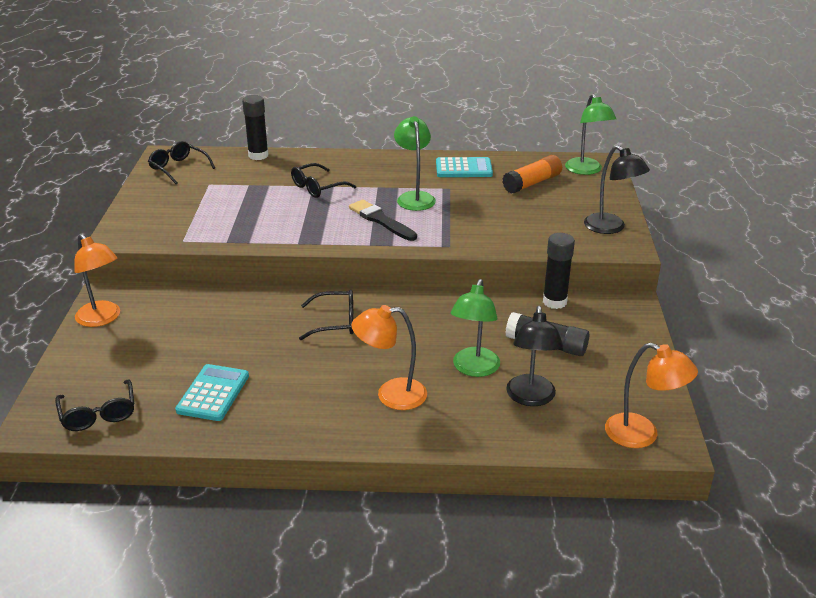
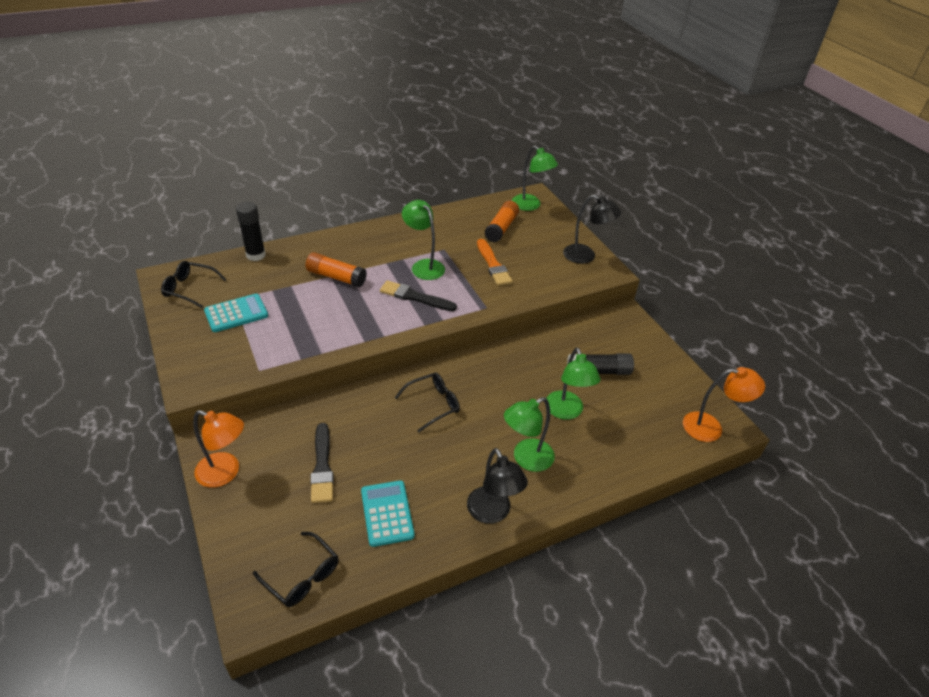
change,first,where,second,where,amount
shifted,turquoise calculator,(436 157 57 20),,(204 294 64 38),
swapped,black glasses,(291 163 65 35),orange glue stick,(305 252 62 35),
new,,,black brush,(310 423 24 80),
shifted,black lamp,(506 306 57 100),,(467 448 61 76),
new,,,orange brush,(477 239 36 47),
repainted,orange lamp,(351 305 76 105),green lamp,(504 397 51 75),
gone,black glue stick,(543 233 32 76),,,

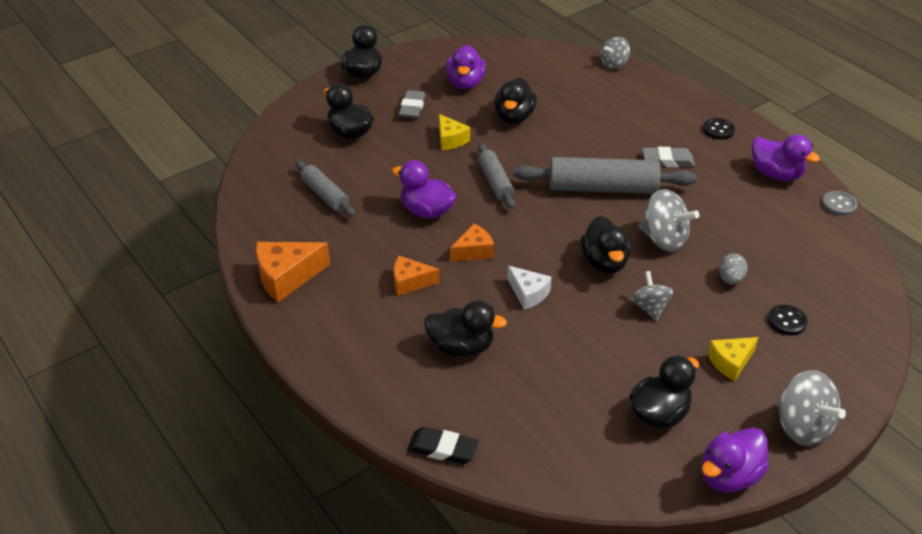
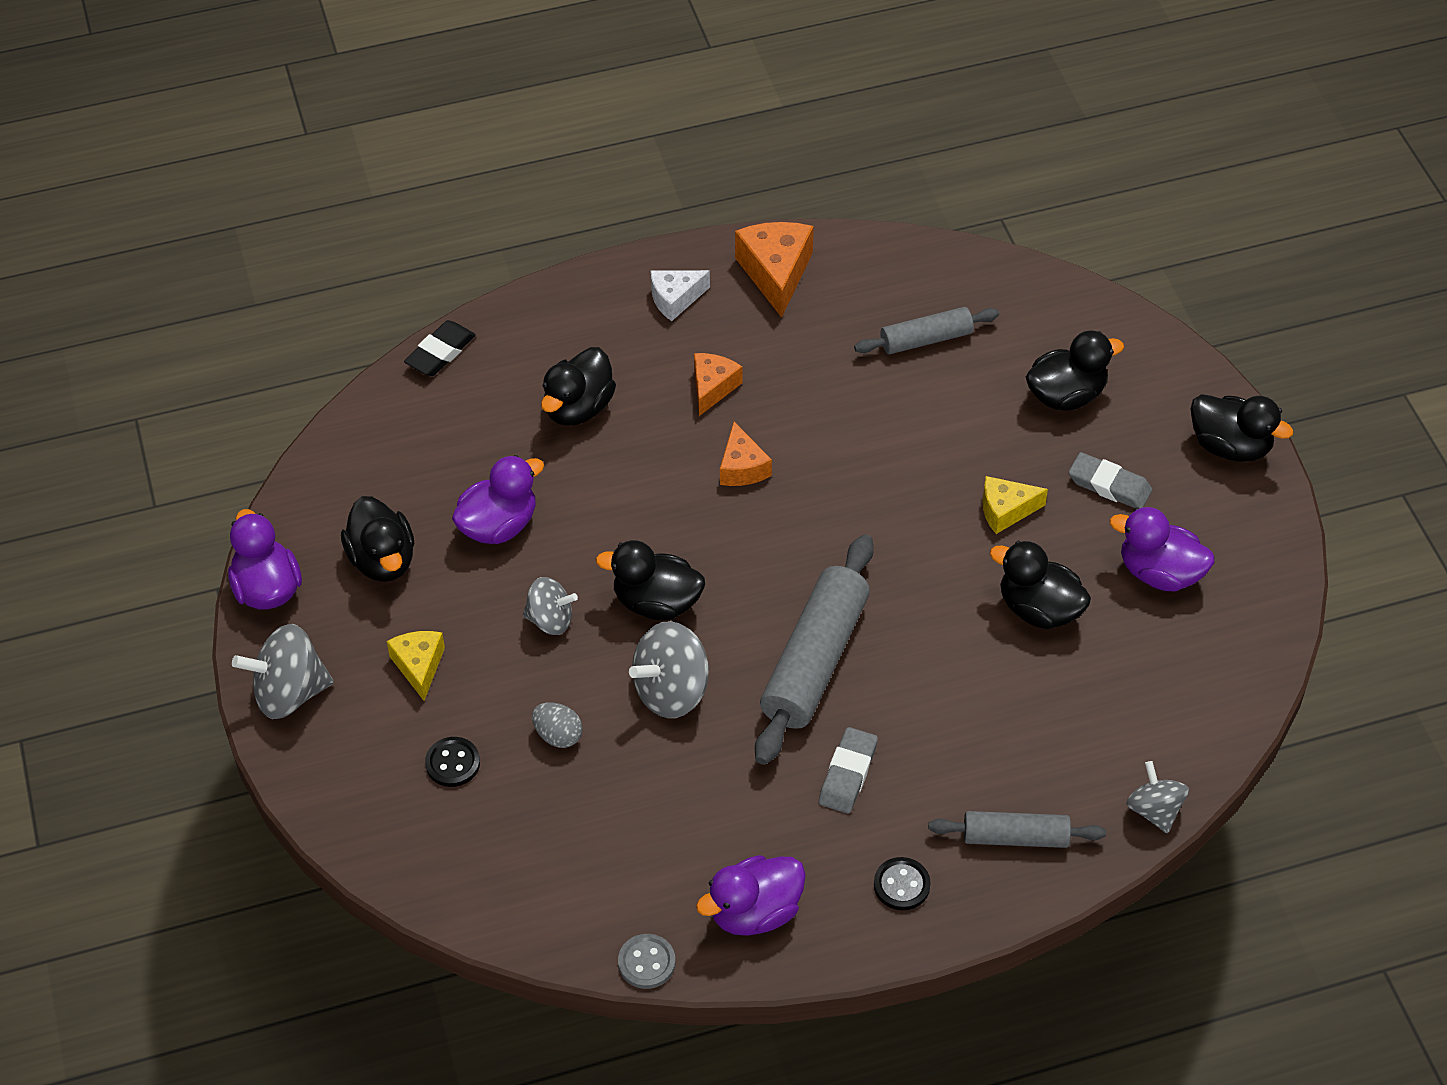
change,first,where,second,where,amount
shifted,purple duck,(392 160 65 59),,(452 455 92 89),
shifted,white cheese,(507 266 45 44),,(651 270 59 51),
shifted,grey rolling pin,(478 143 37 66),,(929 811 177 37),

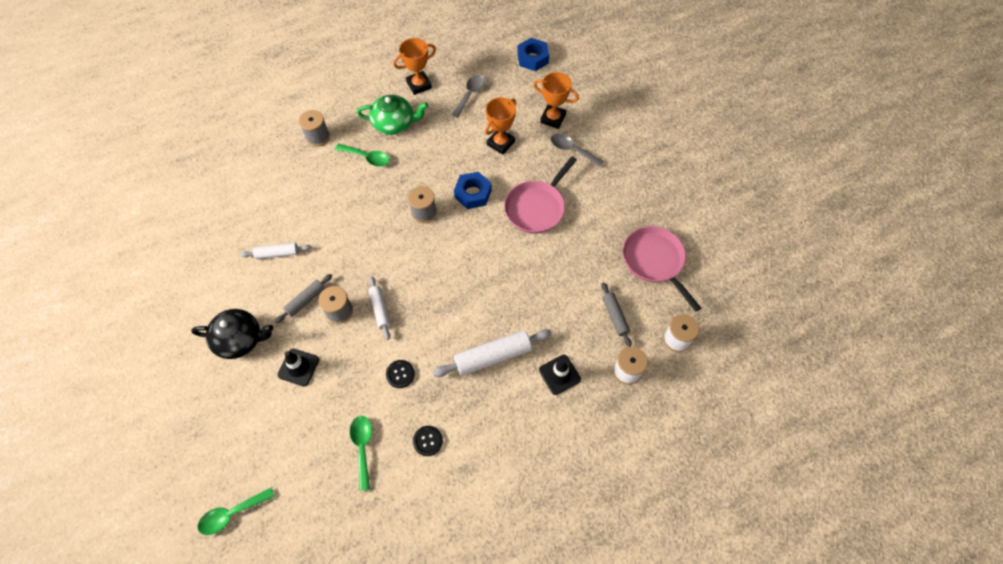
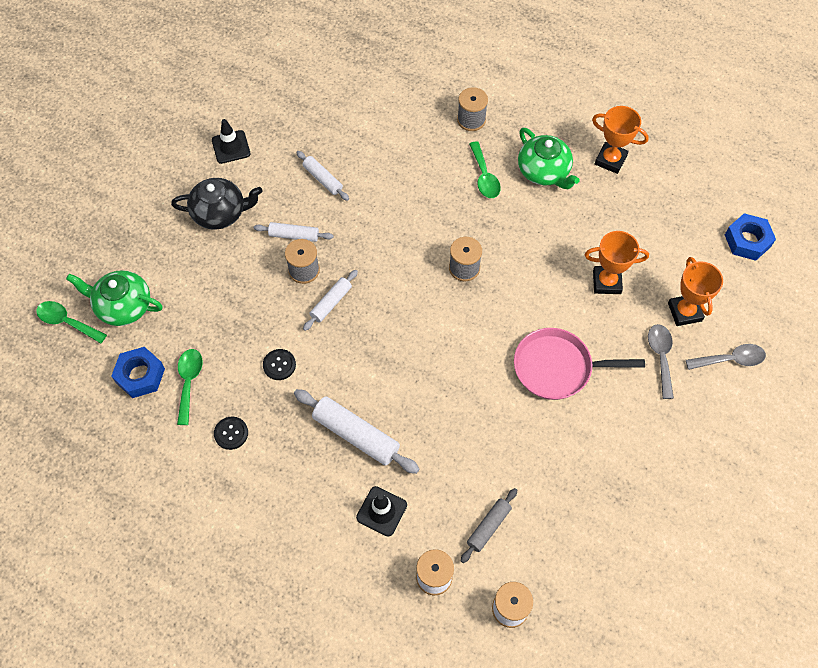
change,first,where,second,where,amount
new,,,green teapot,(66 270 97 56),
shifted,blue nut,(454 172 38 37),,(112 347 53 51),
rotated,black teapot,(191 309 82 50),,(171 178 91 52),60 degrees counterclockwise
rotated,green spoon,(350 416 22 75),,(177 349 26 76),45 degrees counterclockwise
shifted,black traffic cone,(277 349 42 37),,(212 119 38 45),
repainted,grey rolling pin,(275 274 57 49),white rolling pin,(254 222 80 20),
shifted,grey spoon,(452 75 33 43),,(686 344 80 26),
gone,pink pan,(623 226 78 86),,,

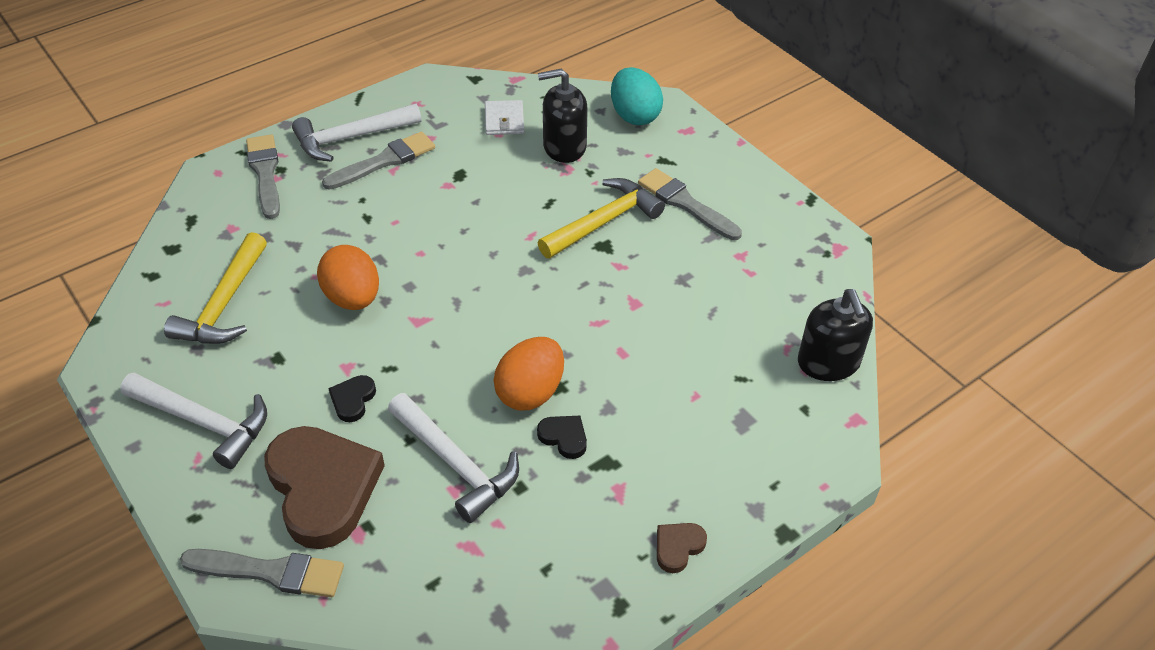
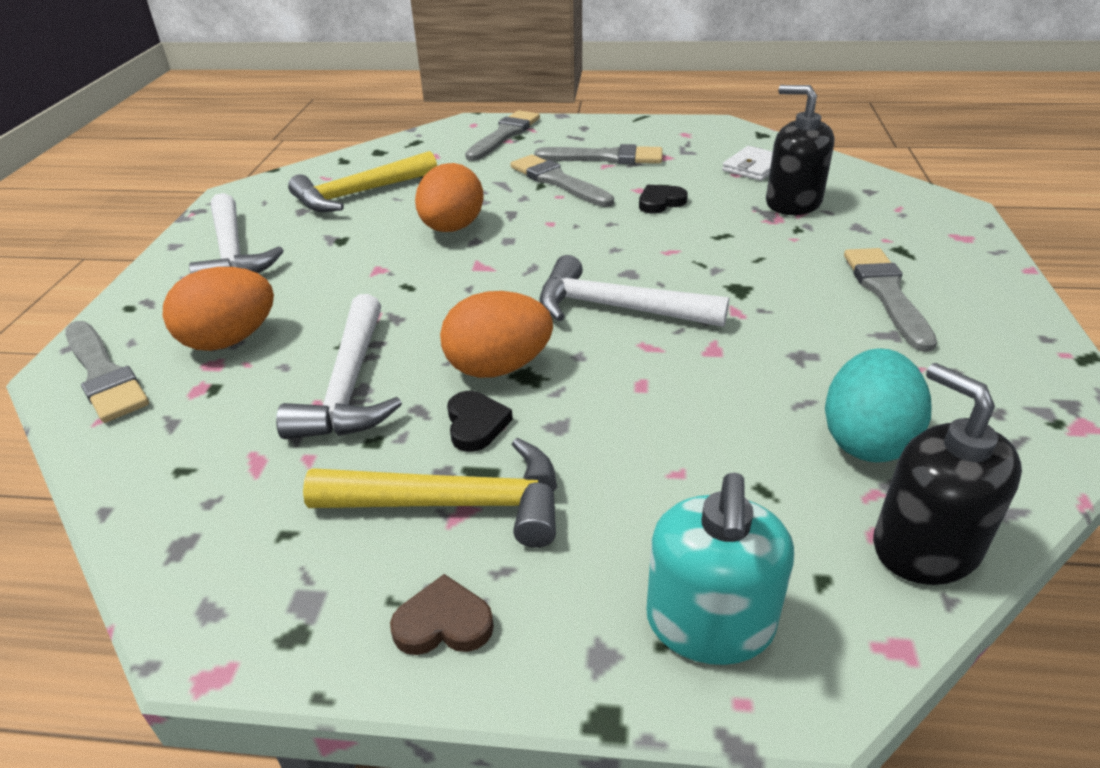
change,first,where,second,where,amount
swapped,brown heart,(264 426 121 123),orange egg,(163 267 111 84),
shifted,yellow hammer,(538 178 127 80),,(303 438 254 110),
new,,,grey brush,(510 155 104 52),
shifted,white hammer,(292 104 129 58),,(540 255 189 72),
shifted,black heart,(328 375 48 47),,(639 185 49 29),
new,,,turquoise soap dispenser,(646 473 148 192),
shifted,turquoise egg,(611 67 52 58),,(825 348 107 114),
rotated,black soap dispenser,(798 289 75 92),,(873 363 149 222),120 degrees clockwise

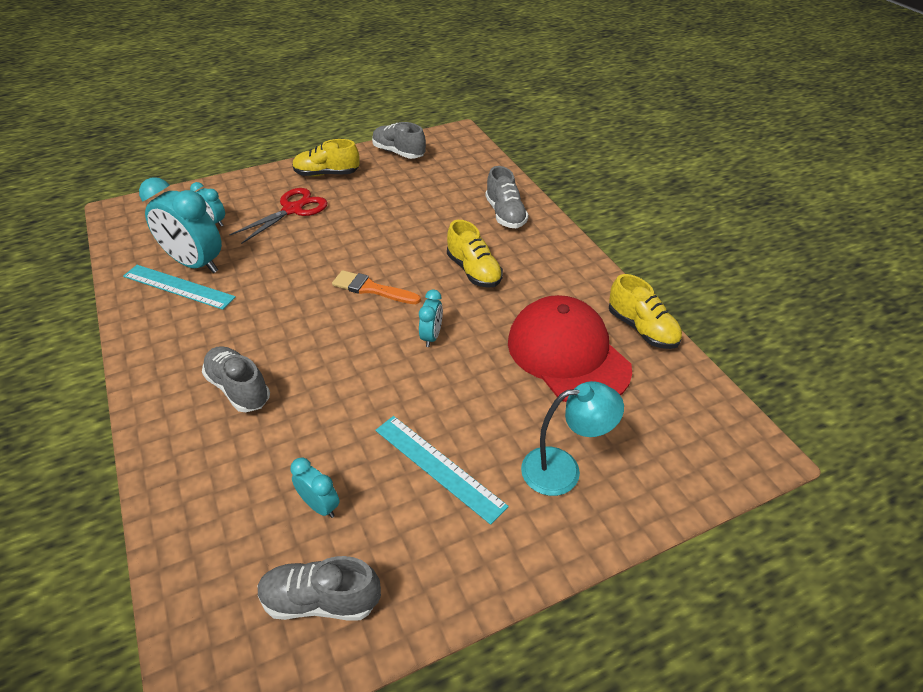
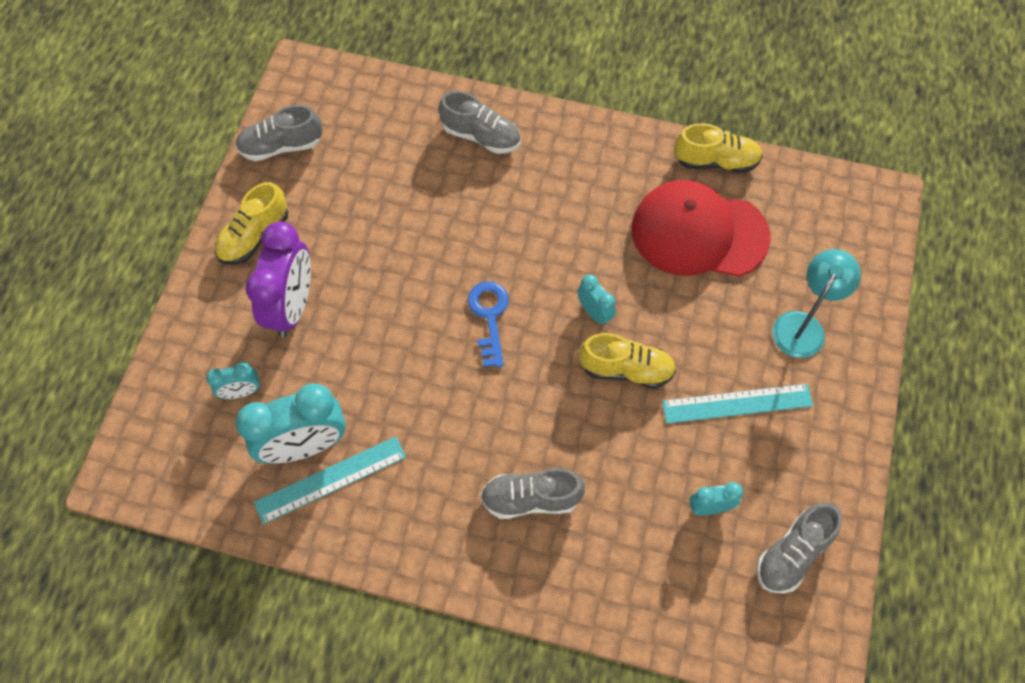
change,first,where,second,where,amount
swapped,red scissors,(229 188 99 56),purple clock,(245 221 66 116),
swapped,orange brush,(332 270 89 34),blue key,(468 282 41 85),
shifted,yellow shoe,(447 220 56 68),,(579 333 97 56),

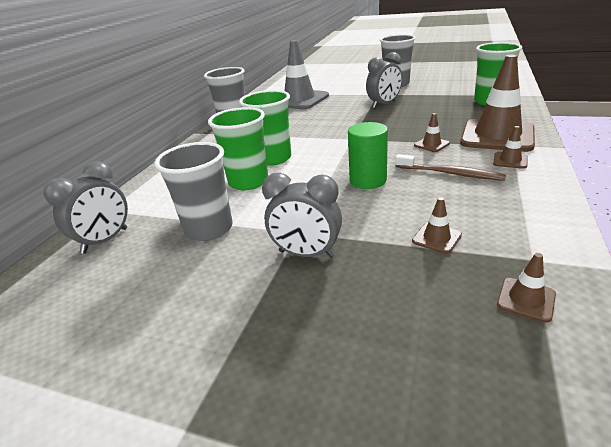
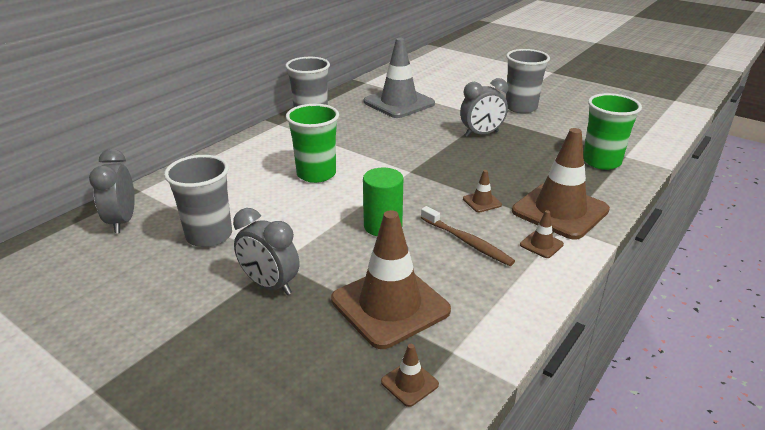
change,first,where,second,where,amount
rotated,grey clock,(43 161 85 93),,(89 149 46 84),120 degrees clockwise
scaled,brown traffic cone,(412 197 50 57),,(331 210 120 139),x2.42
gone,green cup,(208 107 60 83),,,

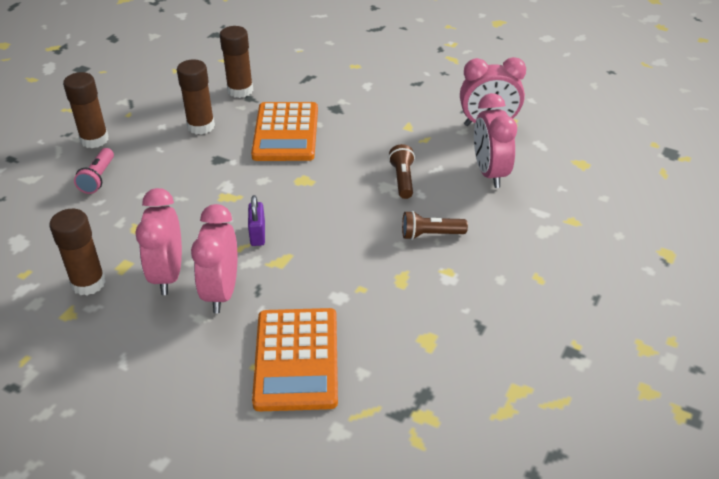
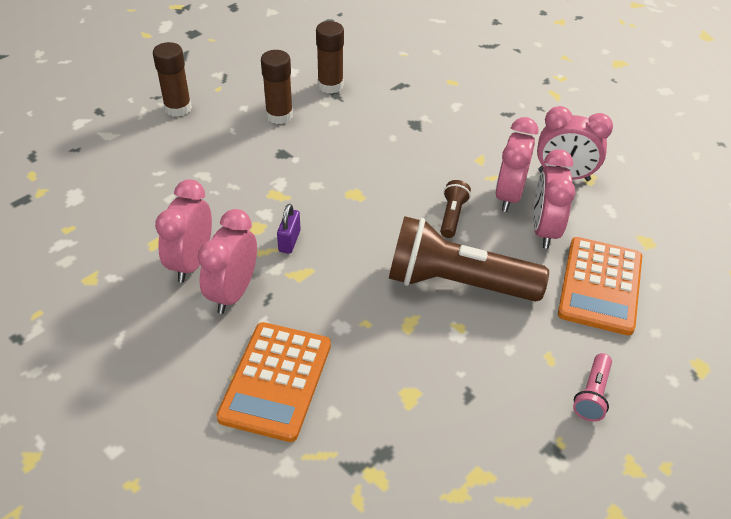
change,first,where,second,where,amount
scaled,brown flashlight,(402 211 66 29),,(389 216 160 86),x2.29
new,,,pink clock,(495 117 43 95),
shifted,orange calculator,(251 102 67 59),,(558 237 84 99),
shifted,pink flashlight,(74 148 40 46),,(573 353 39 68),
gone,brown glue stick,(50 209 56 86),,,

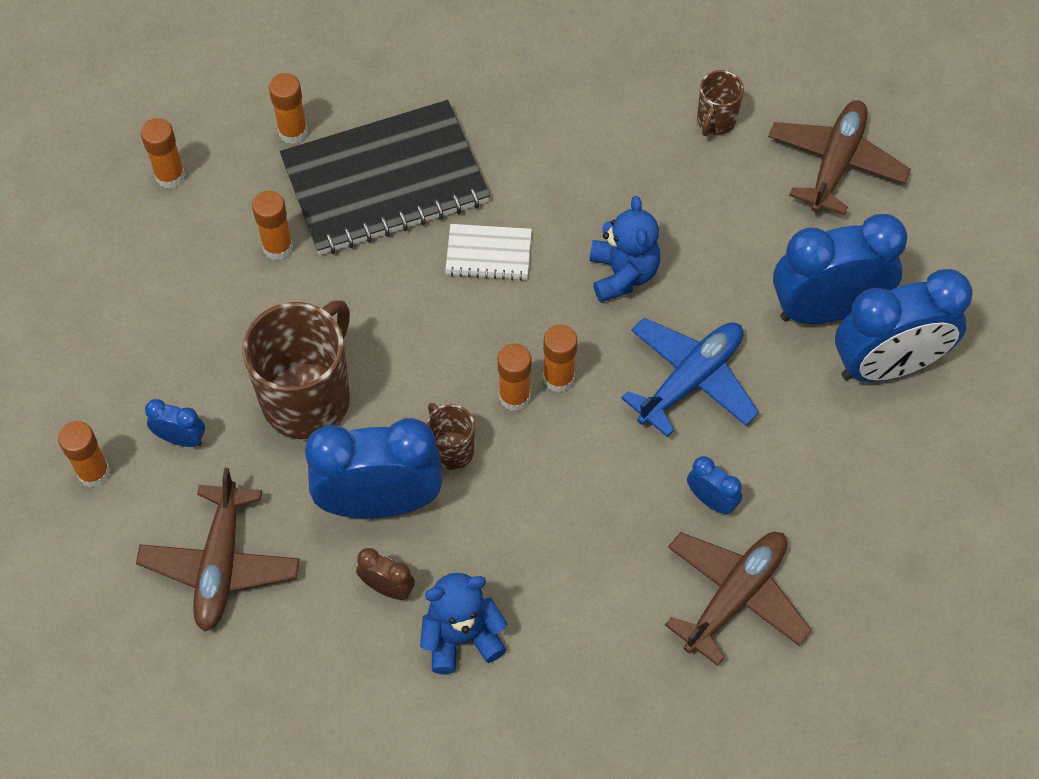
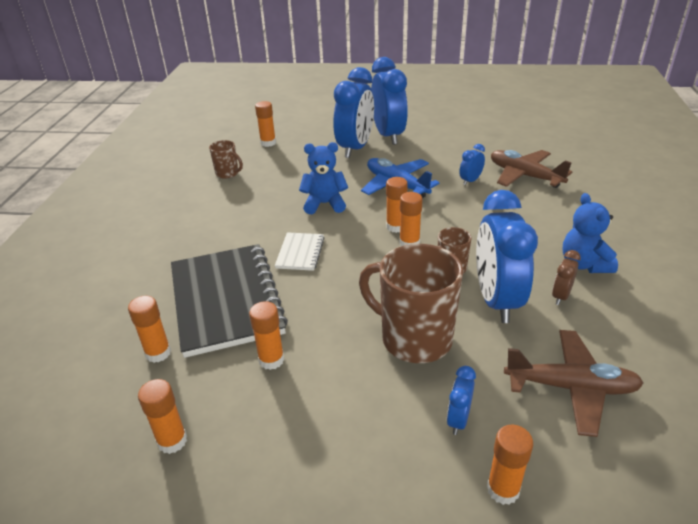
change,first,where,second,where,amount
swapped,brown plane,(768 100 143 115),orange glue stick,(255 101 21 46),
rotated,blue clock,(773 214 135 110),,(333 67 41 91),150 degrees counterclockwise

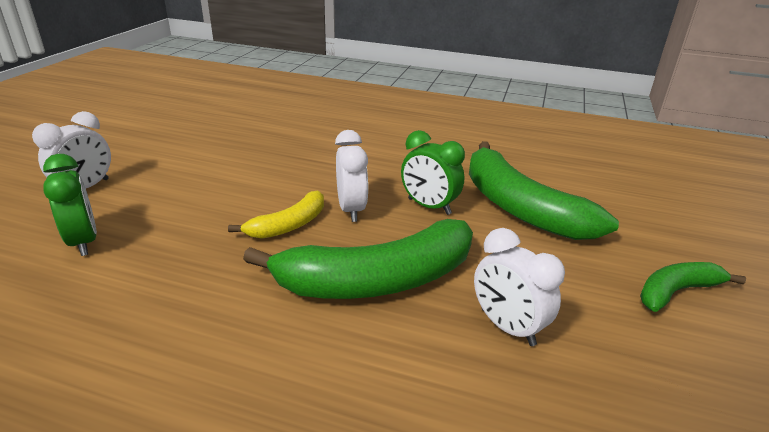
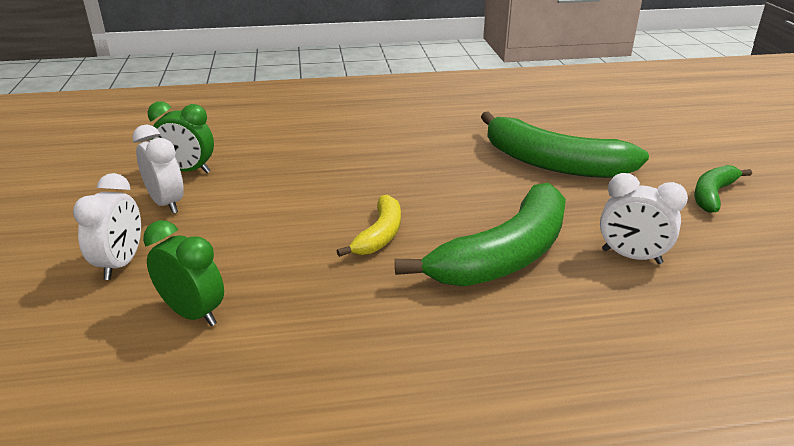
change,first,where,second,where,amount
shifted,white clock,(335 130 33 92),,(132 125 52 89),
shifted,green clock,(401 130 64 85),,(148 101 66 72),

